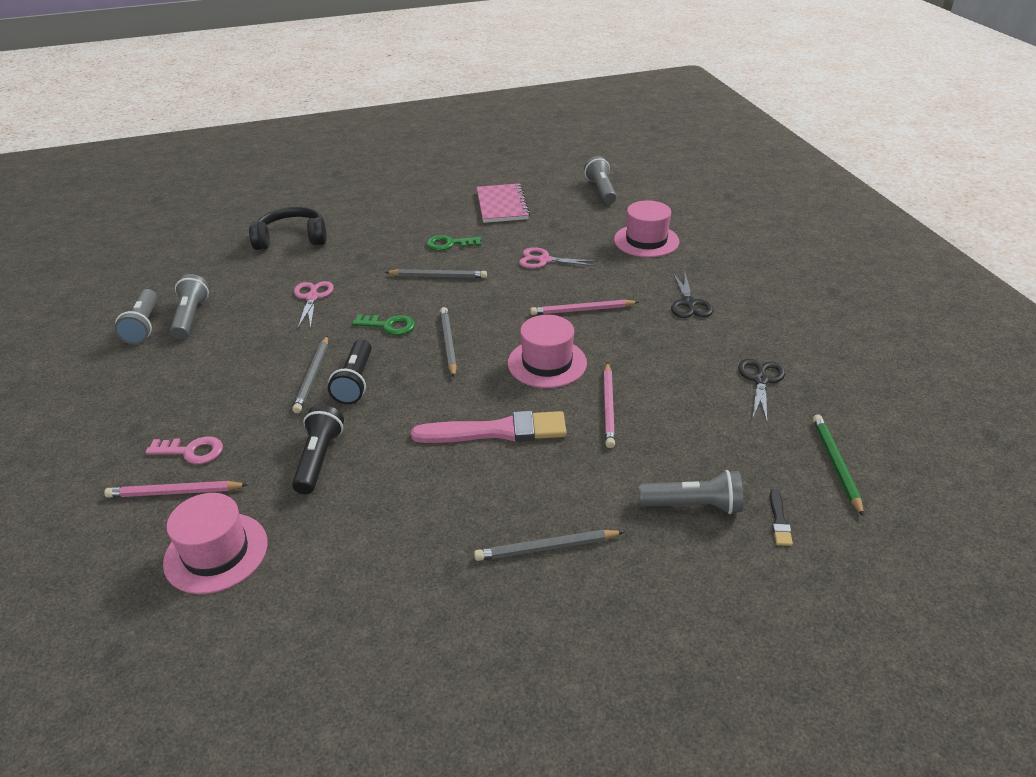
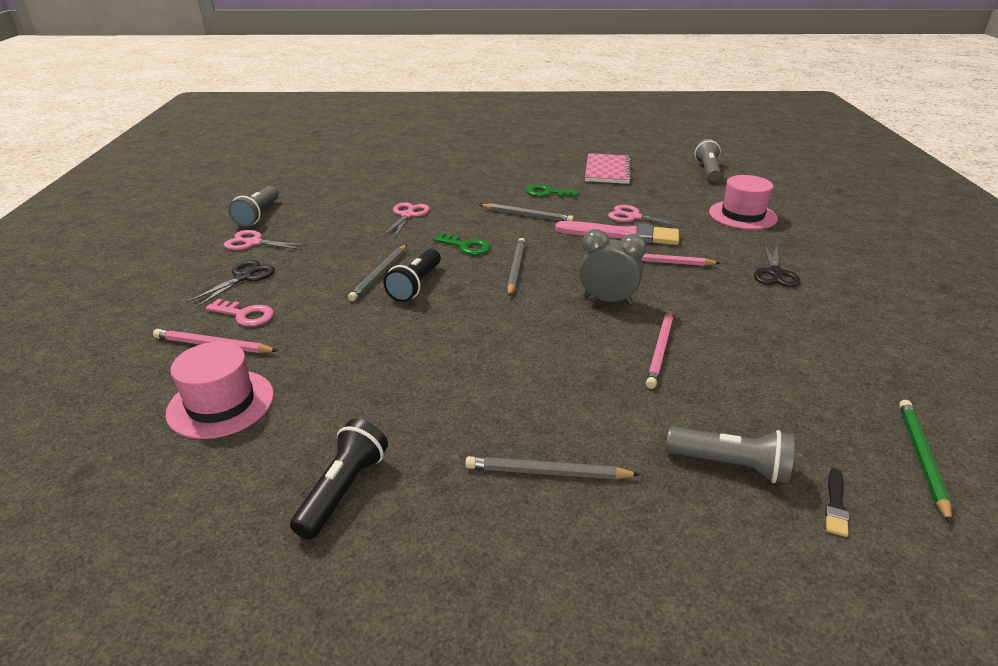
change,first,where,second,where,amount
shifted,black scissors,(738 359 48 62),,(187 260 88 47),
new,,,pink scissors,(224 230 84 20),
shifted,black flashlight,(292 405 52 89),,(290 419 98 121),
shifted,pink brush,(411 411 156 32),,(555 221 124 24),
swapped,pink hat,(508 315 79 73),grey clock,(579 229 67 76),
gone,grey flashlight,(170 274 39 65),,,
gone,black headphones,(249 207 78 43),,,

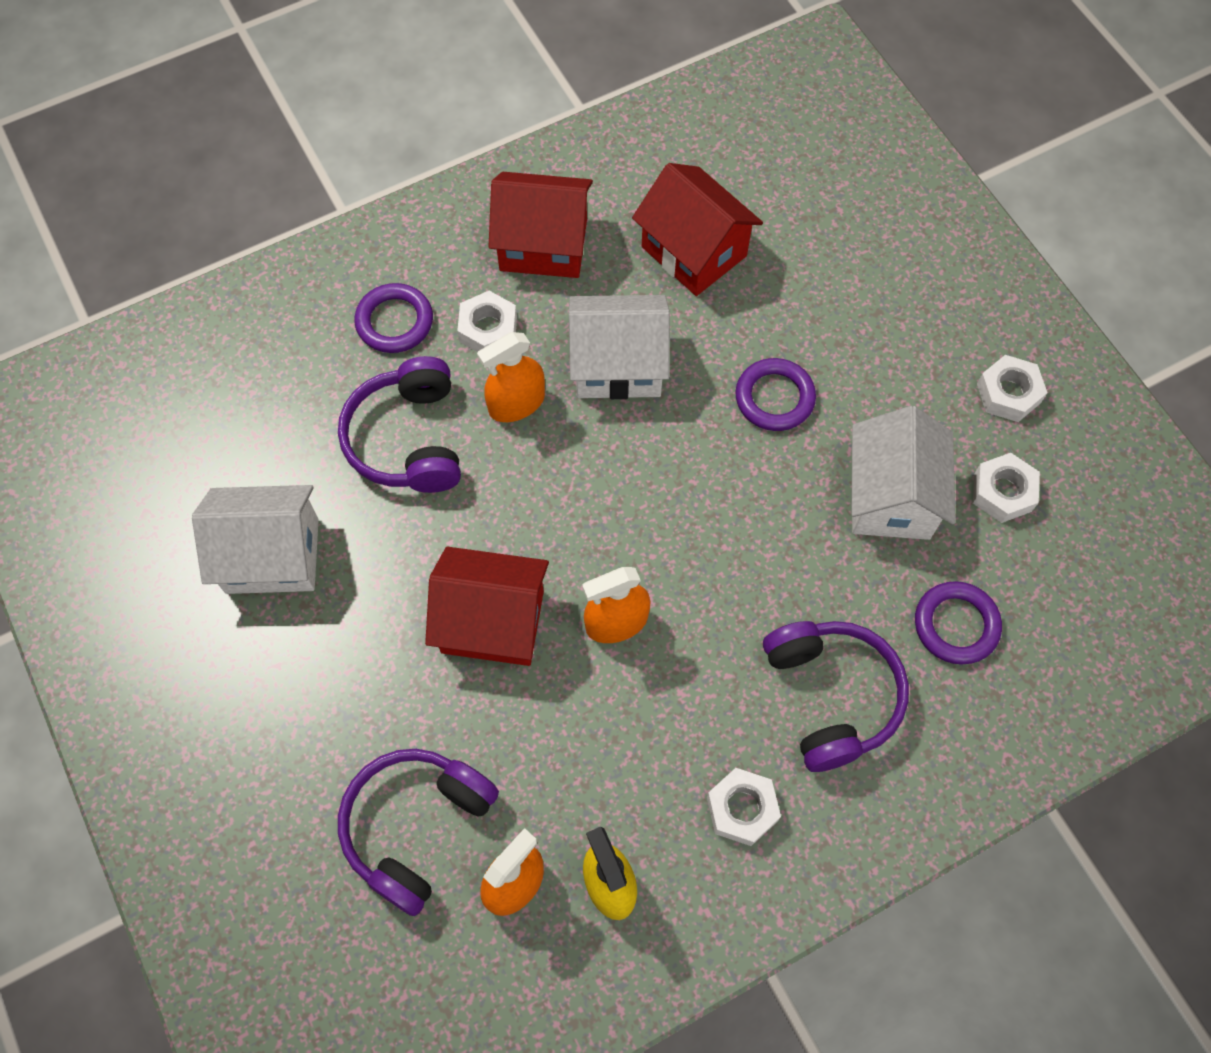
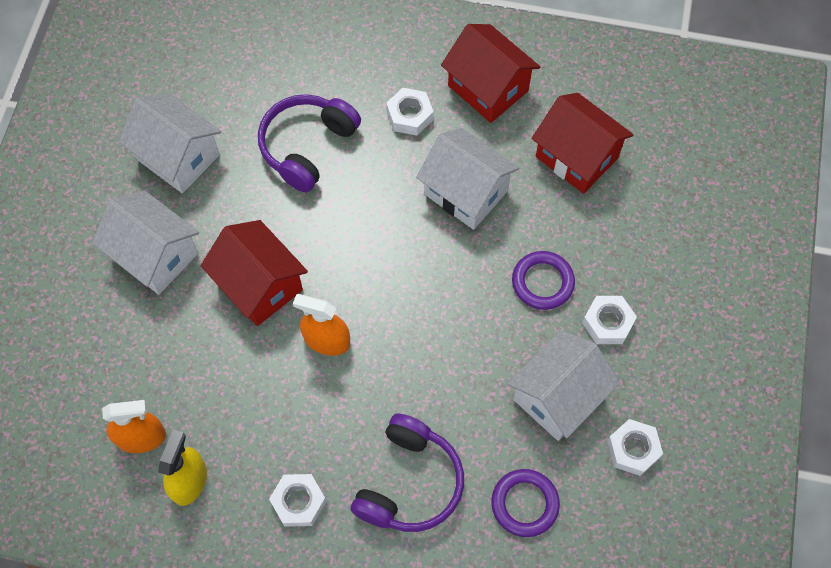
change,first,where,second,where,amount
new,,,white house,(92 190 107 105),
rotated,red house,(632 163 131 133),,(532 93 102 101),45 degrees counterclockwise
shifted,white nut,(977 355 70 67),,(582 296 55 48),
gone,purple headphones,(338 749 161 167),,,
gone,purple ring,(354 283 79 70),,,
gone,orange spray bottle,(477 332 68 90),,,

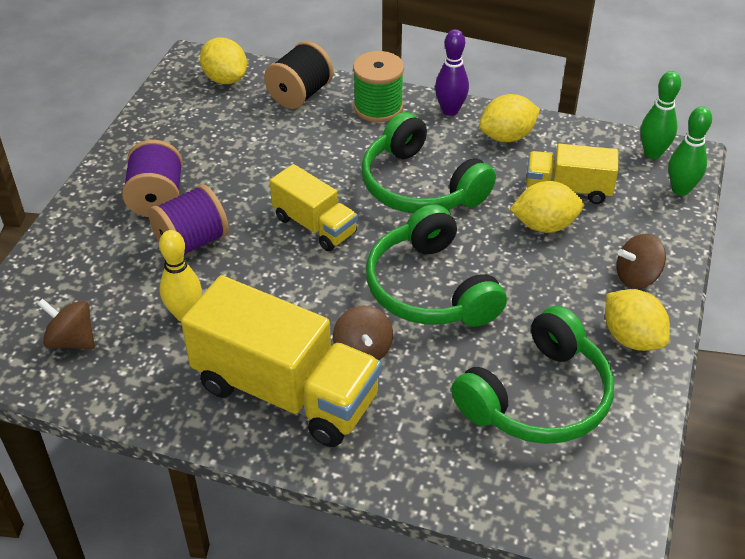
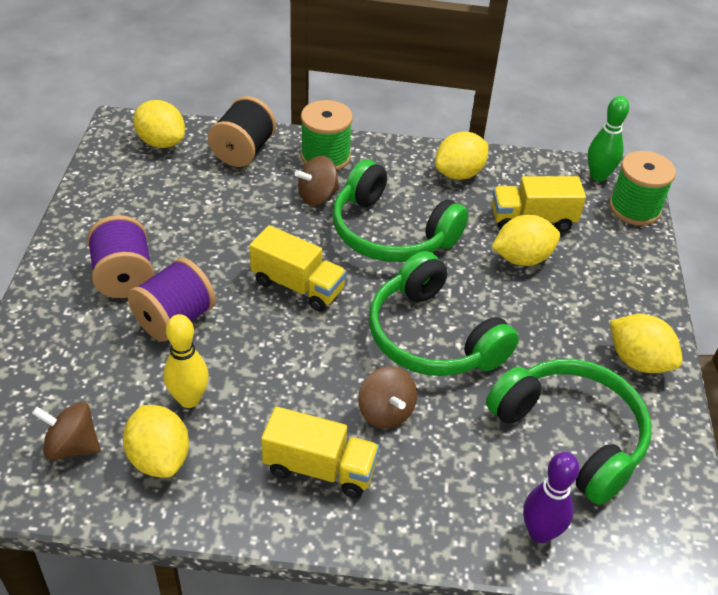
change,first,where,second,where,amount
new,,,yellow lemon,(123 405 66 73),
scaled,yellow truck,(181 275 201 172),,(261 407 118 91),x0.56
shifted,brown spinning top,(617 234 49 55),,(295 156 44 50),
rotated,green headphones,(451 306 163 138),,(486 359 165 146),75 degrees counterclockwise
shifted,purple bowling pin,(435 29 34 87),,(523 452 56 91),
swapped,green bowling pin,(668 106 44 90),green spool,(609 151 67 74),

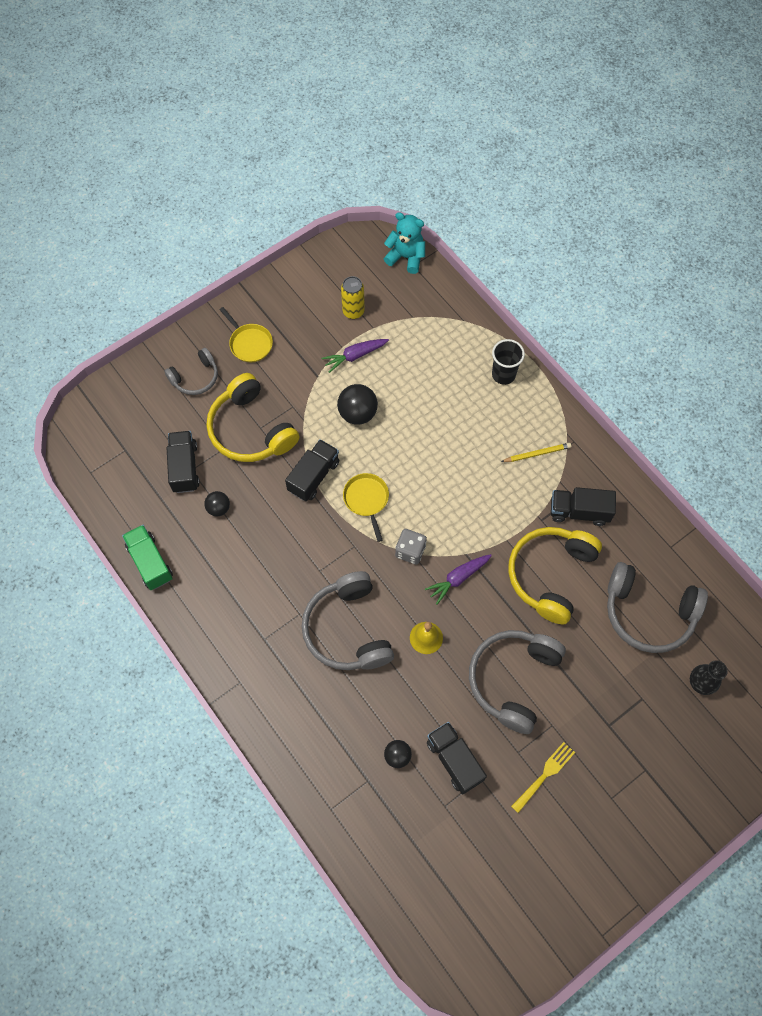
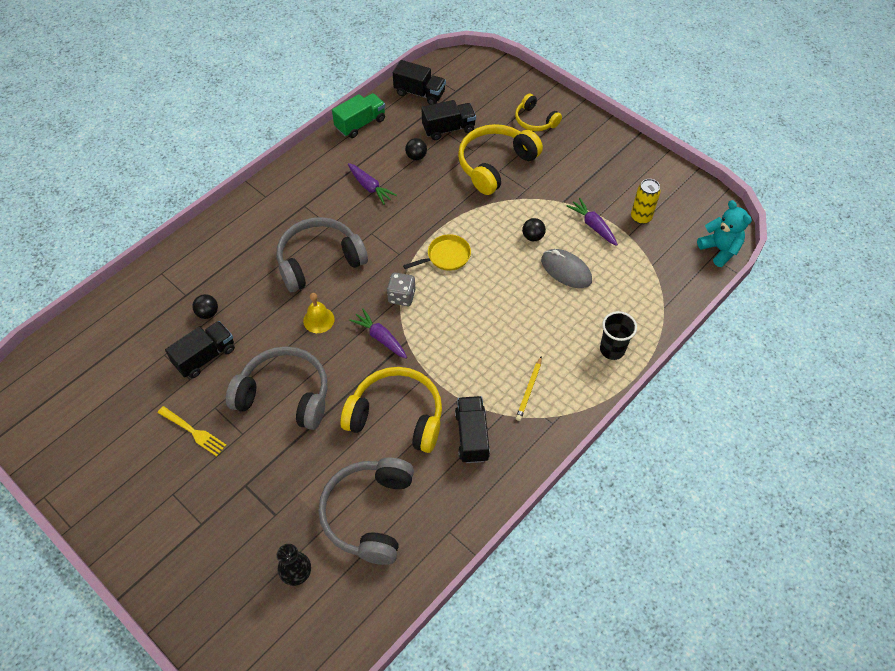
change,first,where,second,where,amount
new,,,purple carrot,(348 163 49 42),
shifted,black truck,(285 439 54 62),,(393 60 53 45),
repainted,grey headphones,(165 348 53 47),yellow headphones,(515 94 47 37),
rotated,yellow pencil,(501 443 70 19),,(516 356 26 65),45 degrees clockwise
scaled,black ball,(337 384 41 41),,(522 218 24 23),x0.60
new,,,grey mouse,(541 249 51 39),
rotated,turquoise teddy bear,(384 212 41 62),,(697 200 55 67),45 degrees counterclockwise
gone,yellow pan,(220 307 53 56),,,

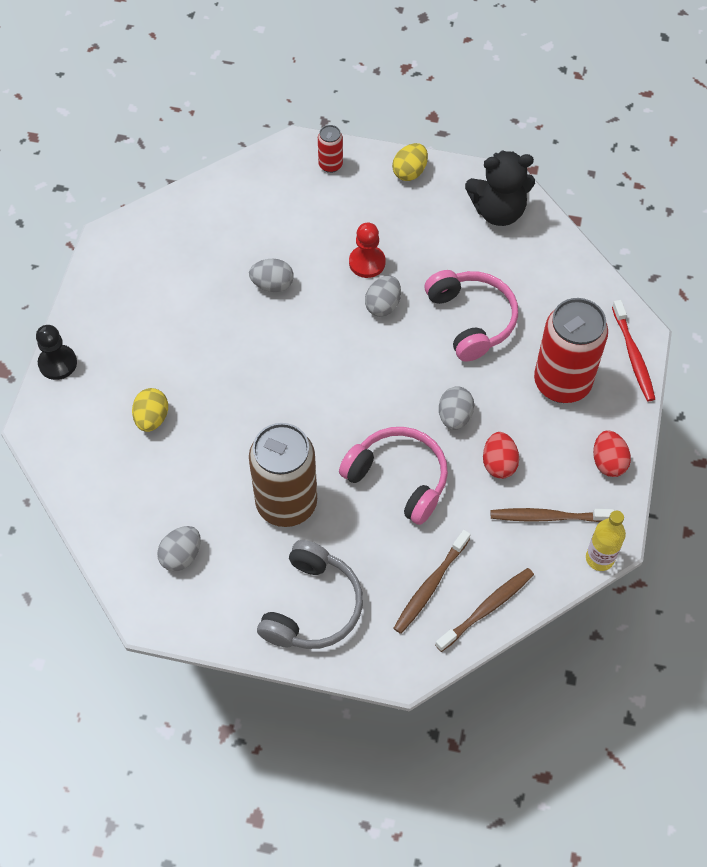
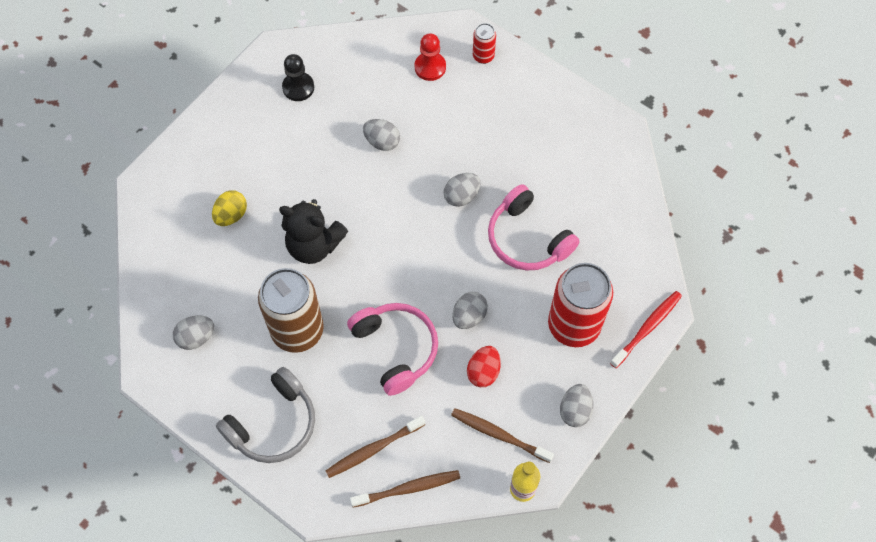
change,first,where,second,where,amount
shifted,black teddy bear,(465 150 70 76),,(279 199 69 65),
shifted,black pawn,(36 325 41 55),,(282 54 32 47),
shifted,red pawn,(349 223 37 55),,(415 34 31 47),
rotated,pink headphones,(425 270 93 92),,(488 184 92 87),135 degrees clockwise
repainted,red egg,(593 430 38 47),grey egg,(560 384 33 43),
rotated,red toothbrush,(612 300 43 101),,(610 291 72 77),150 degrees counterclockwise
gone,yellow egg,(392 143 36 38),,,

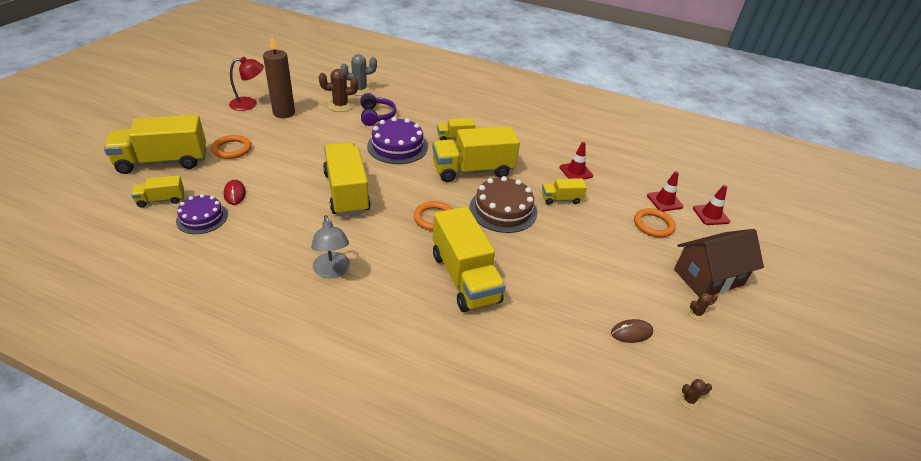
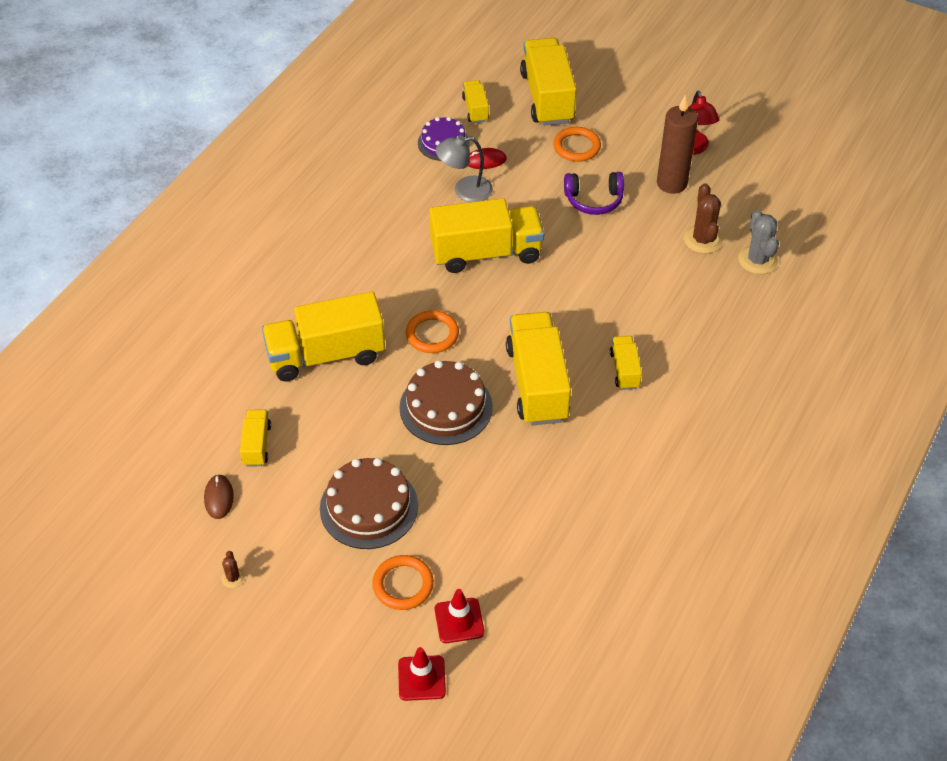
change,first,where,second,where,amount
shifted,yellow truck,(542 179 45 26),,(240 410 31 56),
new,,,brown cake,(320 458 98 91),
shifted,grey lamp,(311 215 39 63),,(436 135 57 67),
shifted,purple headphones,(360 93 36 33),,(564 172 60 43),
gone,purple cake,(367 117 61 47),,,
gone,red traffic cone,(559 142 34 38),,,
gone,brown house,(674 229 90 68),,,
gone,brown cactus,(679 379 33 31),,,

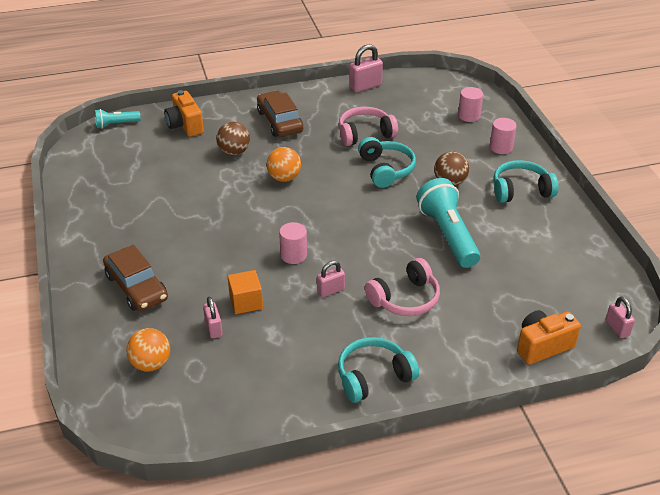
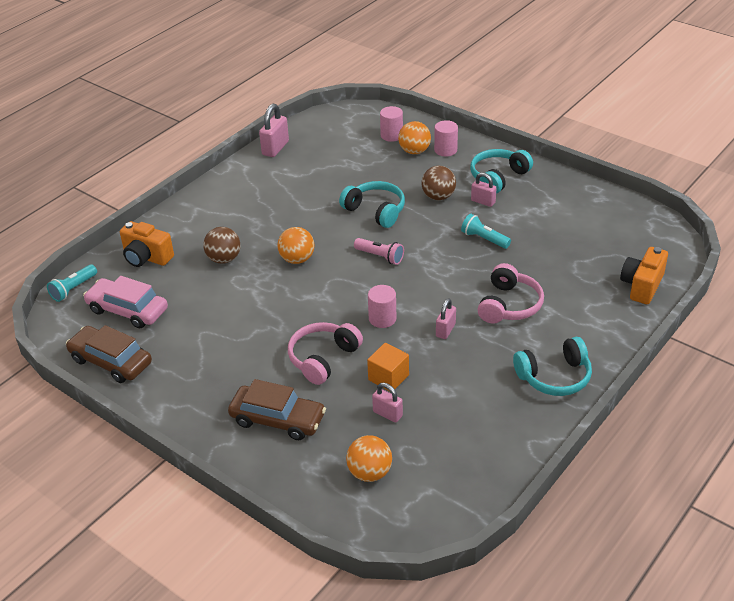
change,first,where,second,where,amount
shifted,brown car,(257 91 46 46),,(66 325 86 58),
new,,,pink car,(83 276 85 52),
shifted,pink headphones,(339 107 59 39),,(288 322 75 63),
new,,,pink flashlight,(354 238 50 27),
new,,,orange ball,(398 121 33 33),
scaled,turquoise flashlight,(416 178 64 90),,(461 214 50 35),x0.52
shifted,pink padlock,(606 296 29 42),,(471 173 25 34),
rotated,turquoise headphones,(338 337 81 66),,(513 337 79 59),135 degrees counterclockwise

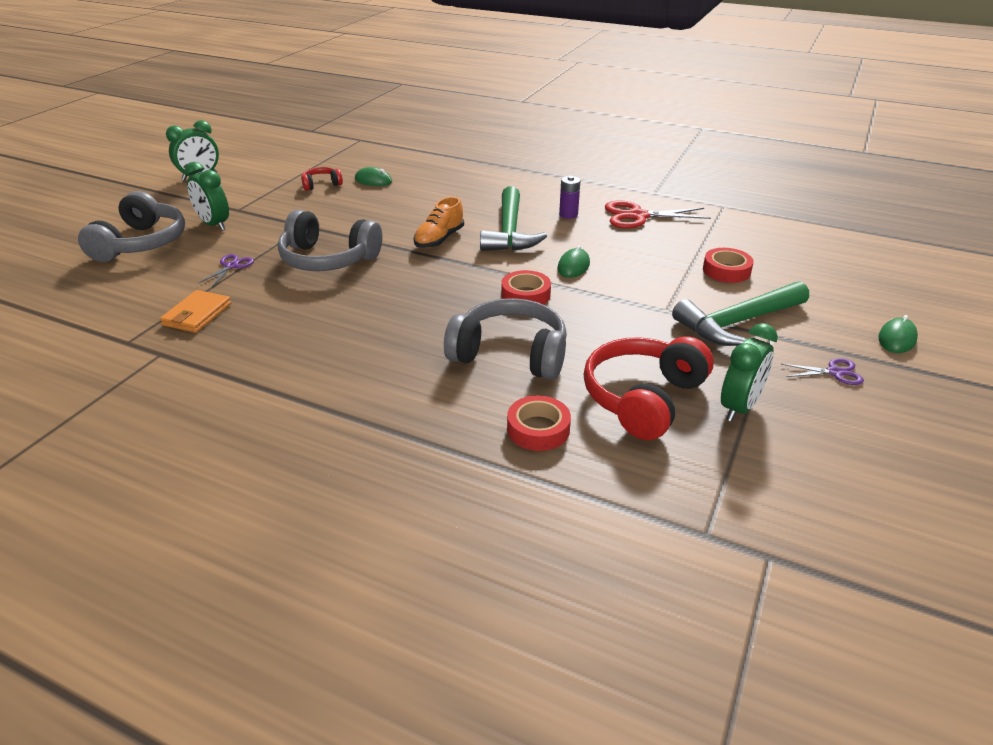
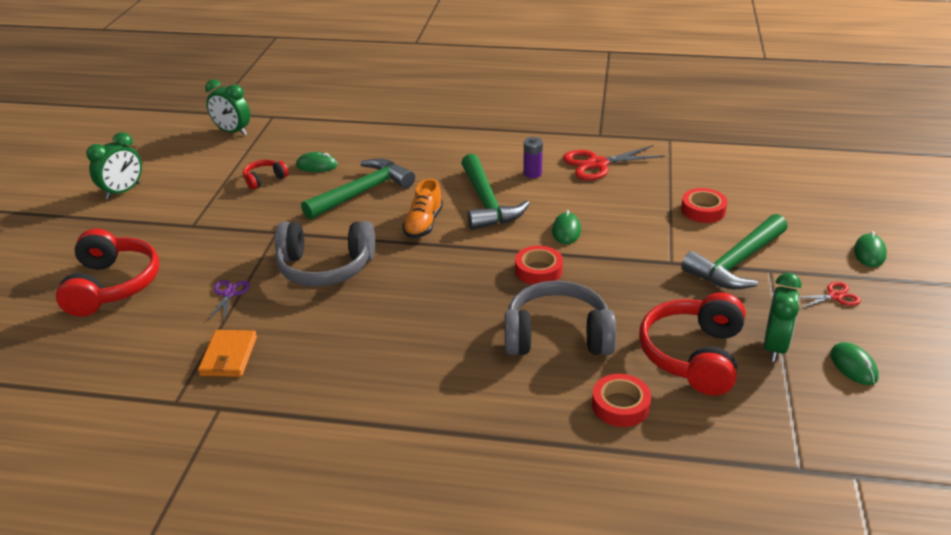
change,first,where,second,where,amount
repainted,grey headphones,(78 191 107 71),red headphones,(56 229 103 87),
shifted,green clock,(184 162 45 69),,(205 79 45 57),
new,,,green hammer,(301 158 114 62),
repainted,purple scissors,(781 358 83 27),red scissors,(799 282 62 27),
new,,,green mouse,(830 342 49 43),

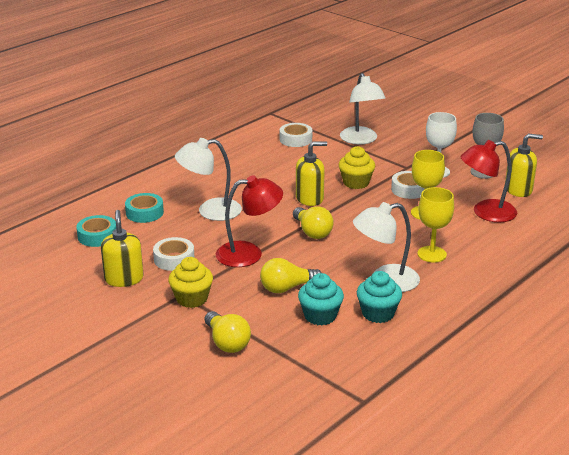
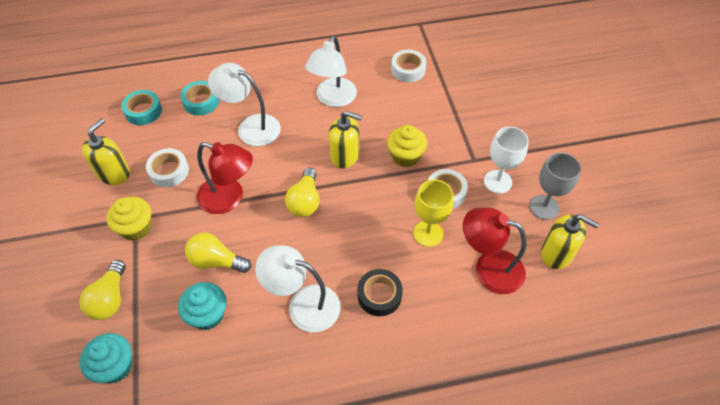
change,first,where,second,where,amount
shifted,turquoise cupcake,(357 271 45 52),,(80 333 53 51),
shifted,white lamp,(340 73 46 72),,(305 35 52 72),
swapped,yellow goblet,(417 187 37 75),black tape,(357 269 46 47),

